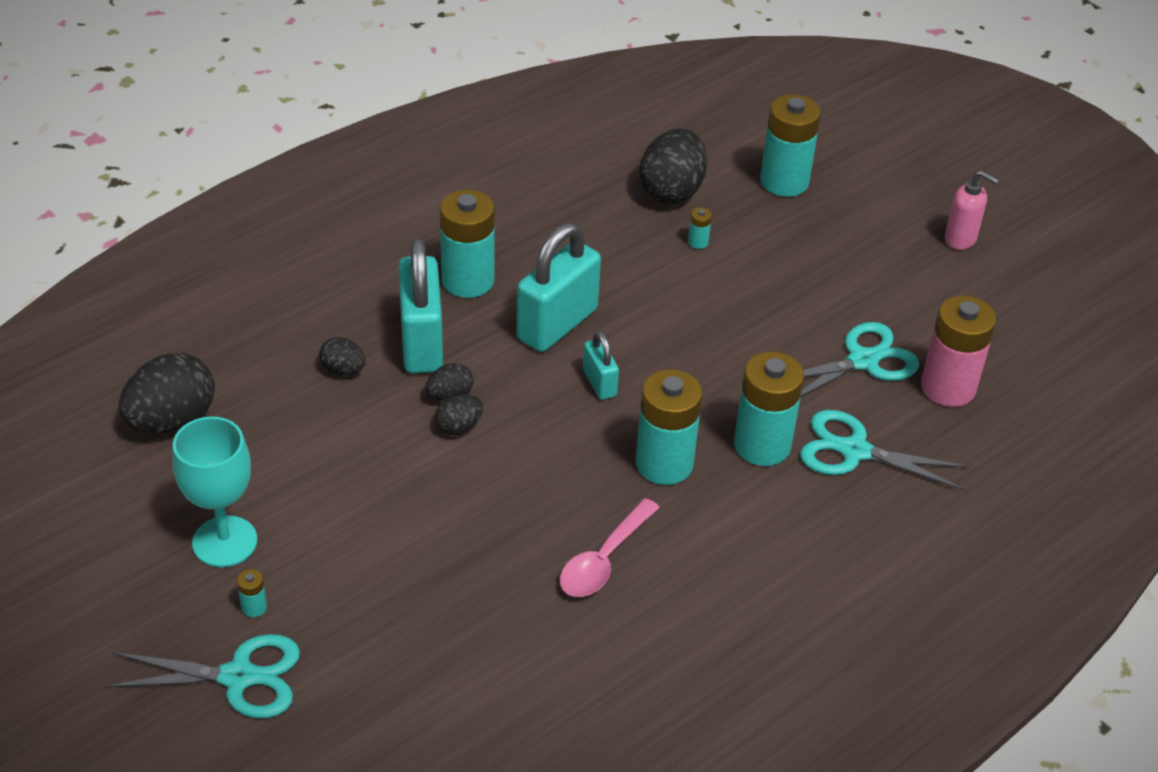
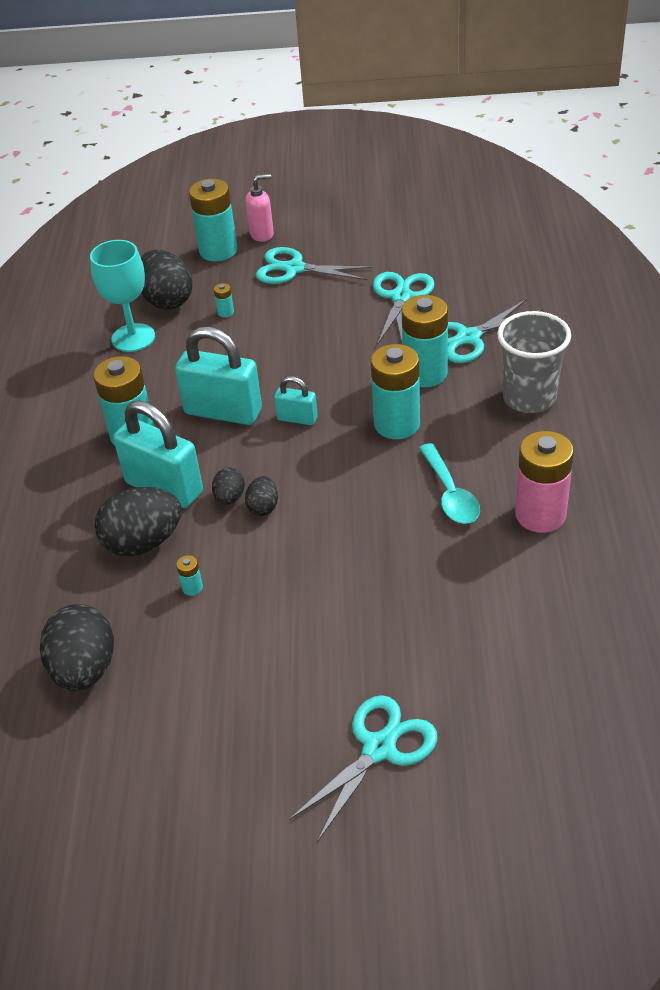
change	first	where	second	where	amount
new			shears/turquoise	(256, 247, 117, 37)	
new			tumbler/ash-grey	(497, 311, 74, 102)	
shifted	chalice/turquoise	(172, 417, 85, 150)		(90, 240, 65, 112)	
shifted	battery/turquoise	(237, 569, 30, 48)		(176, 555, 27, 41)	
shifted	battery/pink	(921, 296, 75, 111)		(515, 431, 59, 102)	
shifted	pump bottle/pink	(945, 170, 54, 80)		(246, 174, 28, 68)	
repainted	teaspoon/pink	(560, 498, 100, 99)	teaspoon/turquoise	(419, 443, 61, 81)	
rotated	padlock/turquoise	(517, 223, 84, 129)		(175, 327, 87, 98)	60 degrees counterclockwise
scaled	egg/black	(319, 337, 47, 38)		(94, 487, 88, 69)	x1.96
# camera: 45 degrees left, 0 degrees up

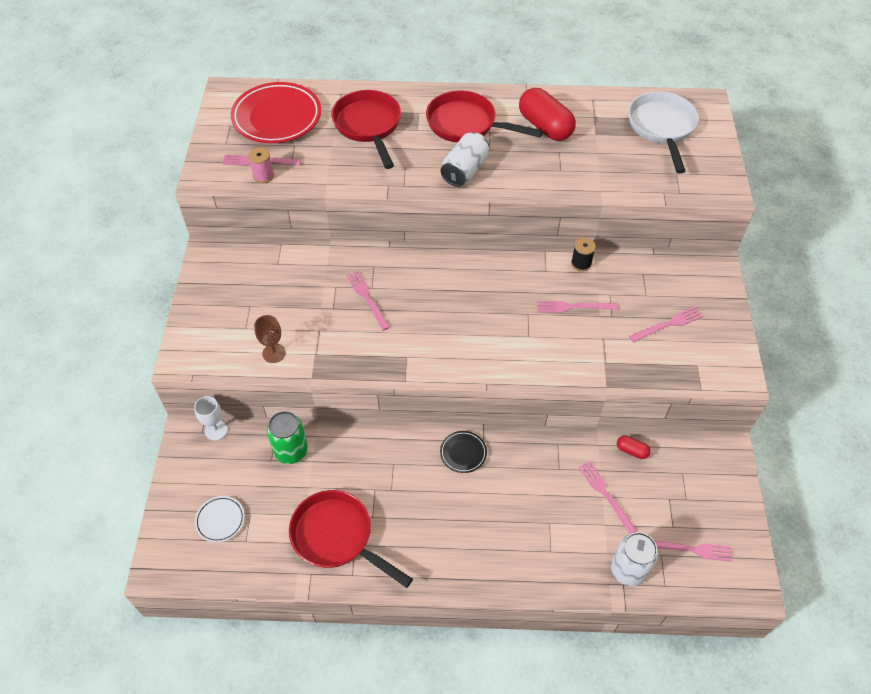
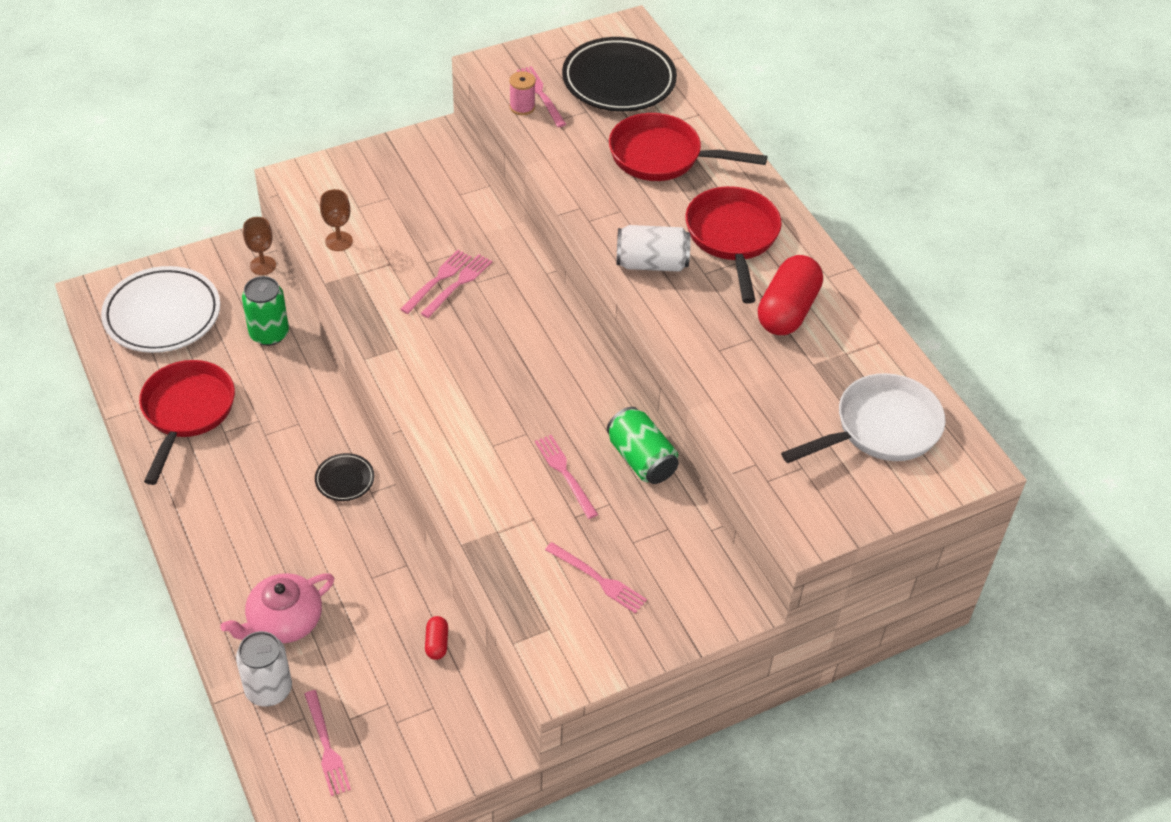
change	first	where	second	where	amount
new			china teapot/pink	(220, 573, 114, 70)	
shifted	fork/pink	(578, 461, 59, 73)		(400, 250, 72, 64)	
swapped	reel of thread/black	(571, 238, 25, 34)	soda can/green	(607, 407, 72, 77)	
repainted	chalice/white	(194, 396, 34, 44)	chalice/dark brown	(243, 217, 33, 58)	
repainted	dinner plate/red	(231, 82, 90, 61)	dinner plate/black	(562, 37, 115, 75)	
rotated	frying pan/red	(331, 90, 70, 79)		(609, 113, 158, 68)	120 degrees counterclockwise
scaled	dinner plate/white	(195, 496, 50, 47)		(101, 266, 119, 87)	x2.12
# camera: 60 degrees right, 5 degrees down

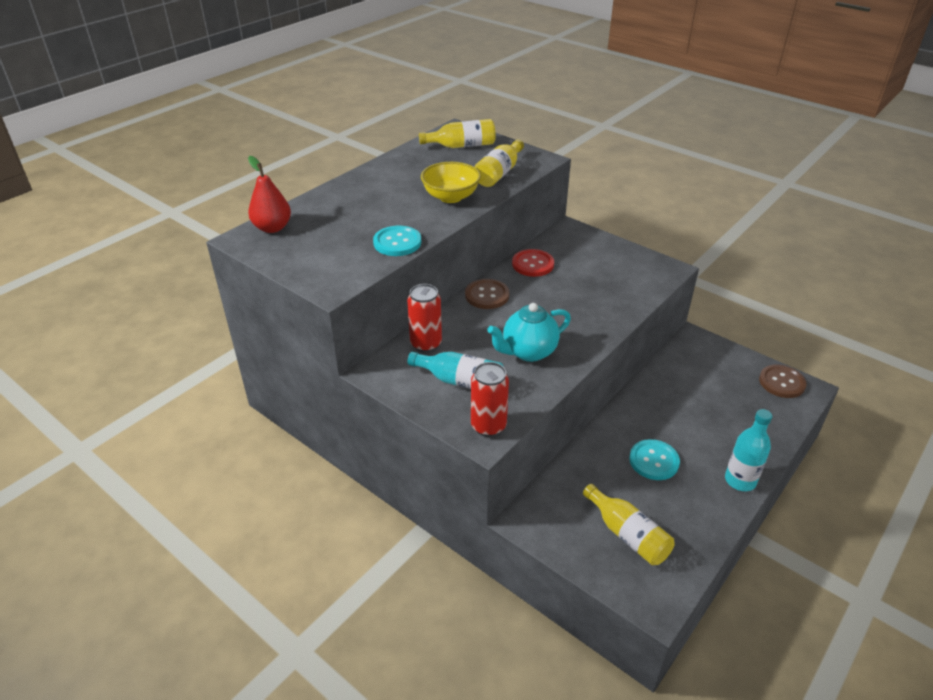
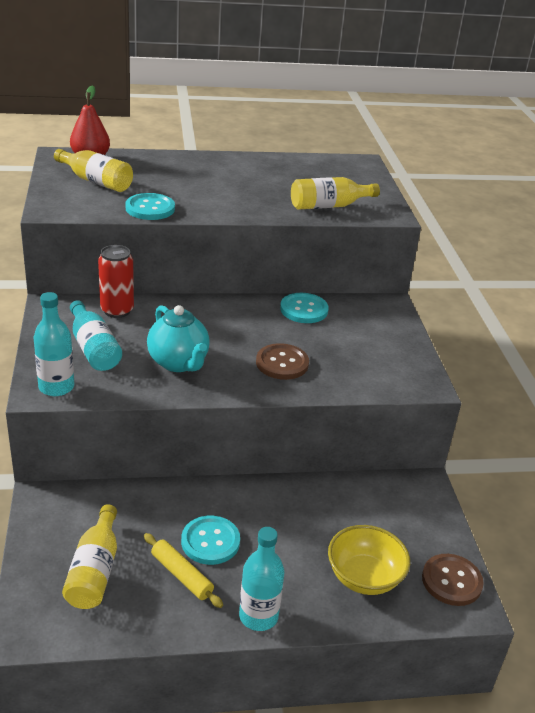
change	first	where	second	where	amount
new			pastry roller/yellow	(144, 533, 79, 75)	
shifted	drink bottle/yellow	(419, 119, 77, 29)		(54, 149, 79, 43)	
shifted	deep dish/yellow	(421, 162, 60, 41)		(328, 525, 82, 70)	
shifted	button/dark brown	(465, 279, 44, 30)		(256, 343, 53, 37)	
swapped	soda can/red	(471, 362, 38, 75)	drink bottle/turquoise	(33, 292, 41, 104)	
repainted	button/red	(512, 249, 42, 28)	button/turquoise	(280, 293, 49, 30)	
rotated	china teapot/turquoise	(487, 303, 84, 59)		(147, 305, 63, 67)	135 degrees counterclockwise
# camera: 40 degrees right, 5 degrees down

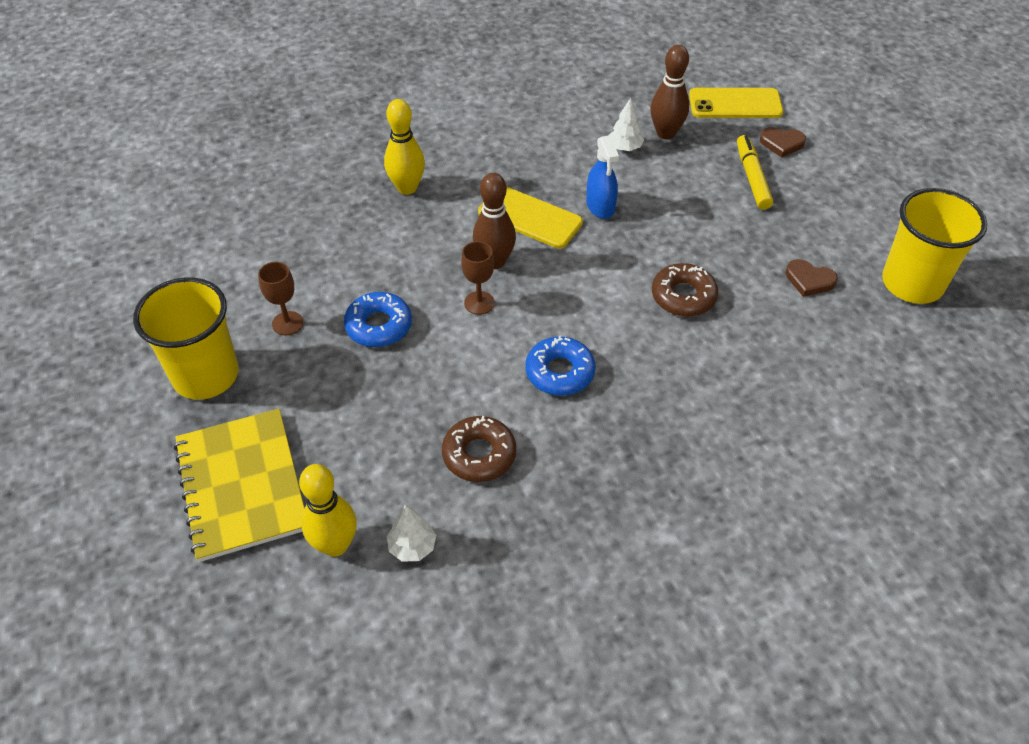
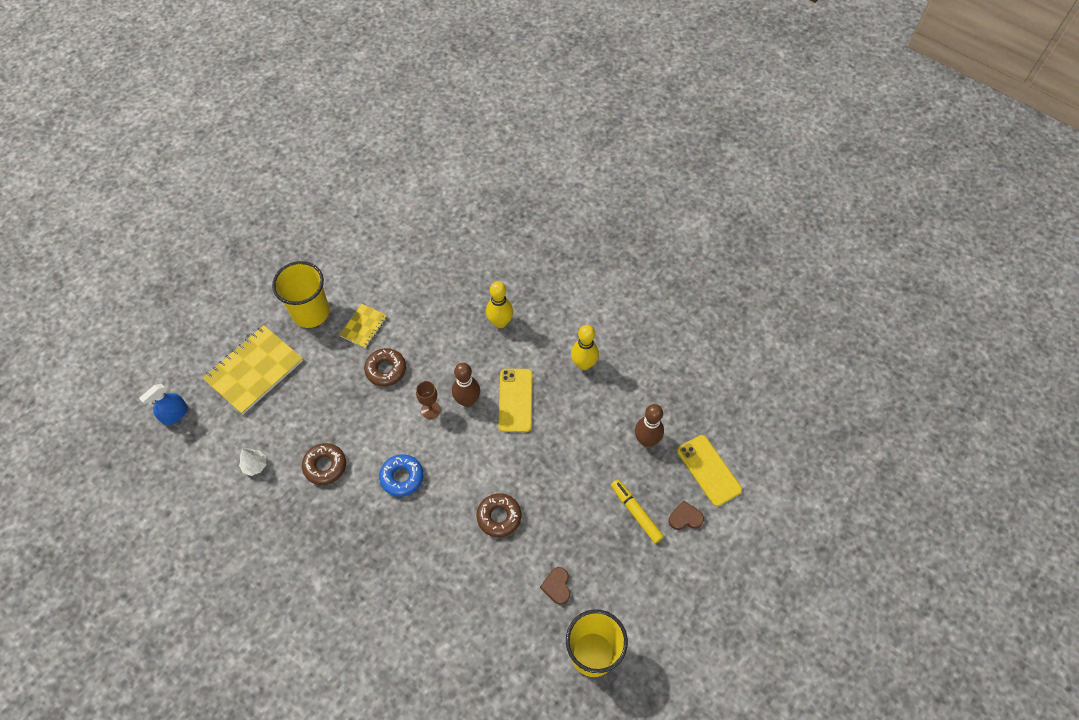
change	first	where	second	where	amount
gone	toy tree/white	(609, 98, 35, 53)			
shifted	skittle/yellow	(299, 464, 58, 93)		(571, 325, 28, 45)	
shifted	sprayer/royal blue	(586, 135, 33, 84)		(139, 384, 49, 41)	
swapped	chalice/dark brown	(258, 262, 45, 73)	exercise book/yellow	(340, 304, 47, 44)	
repainted	glazed donut/royal blue	(344, 292, 68, 55)	glazed donut/dark brown	(364, 348, 42, 39)	
rotated	felt pen/yellow	(737, 135, 36, 75)		(611, 479, 53, 64)	90 degrees counterclockwise
rotated	heart/dark brown	(760, 127, 46, 31)		(669, 500, 35, 30)	105 degrees clockwise
# camera: 60 degrees right, 10 degrees up

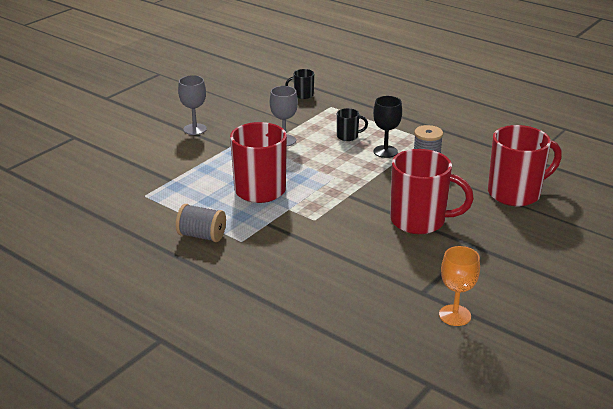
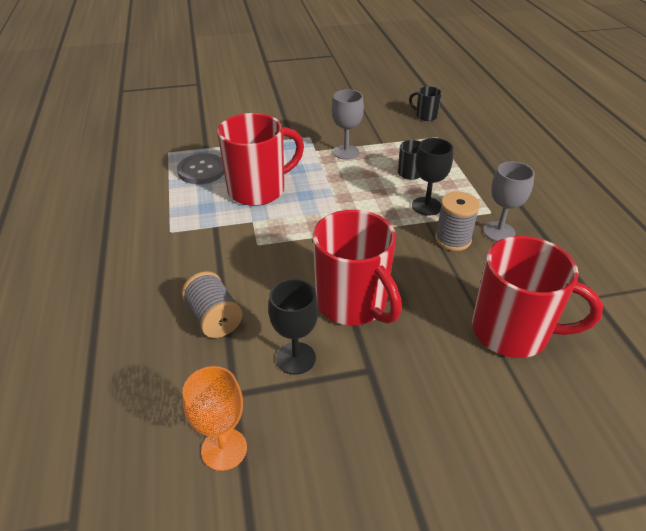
change	first	where	second	where	amount
new			button/ash-grey	(177, 153, 47, 31)	
new			chalice/black	(268, 279, 51, 96)	
shifted	reel of thread/ash-grey	(176, 204, 50, 38)		(181, 271, 62, 67)	
shifted	chalice/ash-grey	(178, 75, 29, 60)		(483, 161, 52, 80)	
# camera: 40 degrees right, 10 degrees up

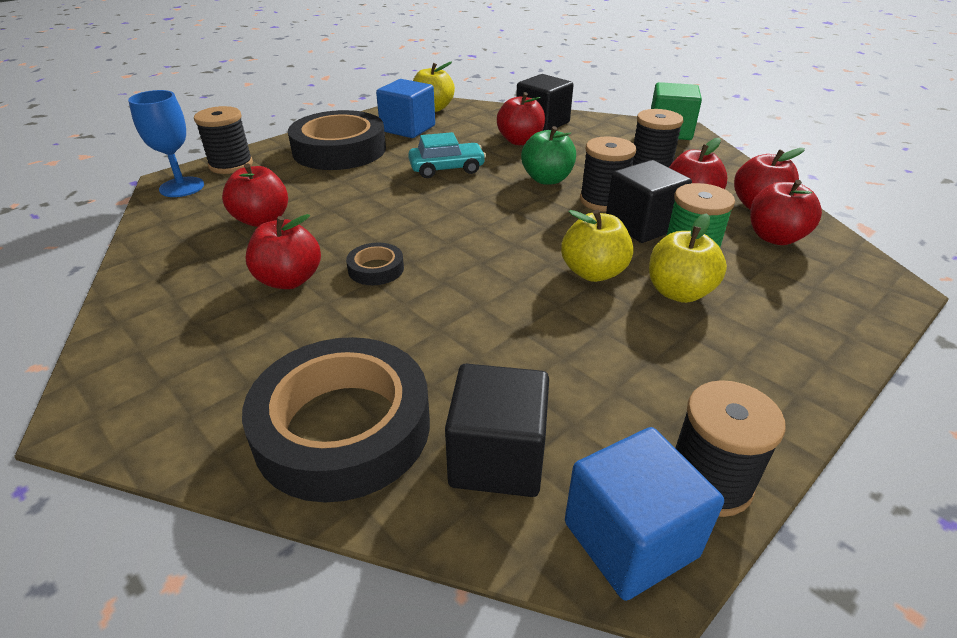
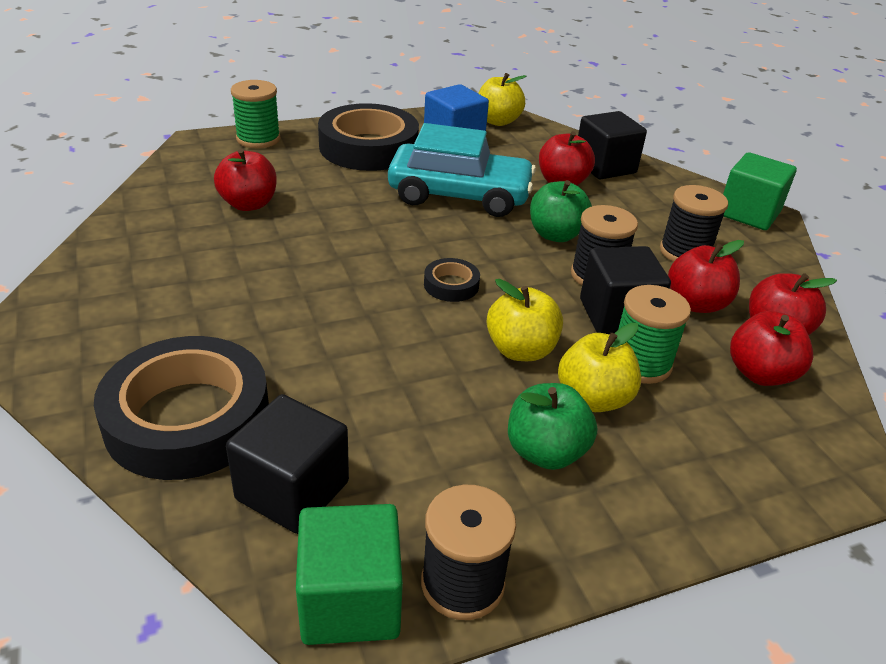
change	first	where	second	where	amount
gone	chalice/royal blue	(128, 90, 76, 107)			
gone	apple fruit/red	(245, 214, 76, 75)			
new			apple fruit/green	(508, 383, 89, 87)	
shifted	roll of tape/black	(346, 243, 58, 42)		(424, 258, 56, 44)	
repainted	reel of thread/black	(194, 106, 59, 68)	reel of thread/green	(231, 80, 49, 68)	
repainted	solid cube/royal blue	(565, 427, 159, 174)	solid cube/green	(296, 504, 107, 141)	
scaled	toy car/turquoise	(408, 132, 78, 46)		(388, 123, 148, 94)	x1.73
# camera: 20 degrees right, 0 degrees up

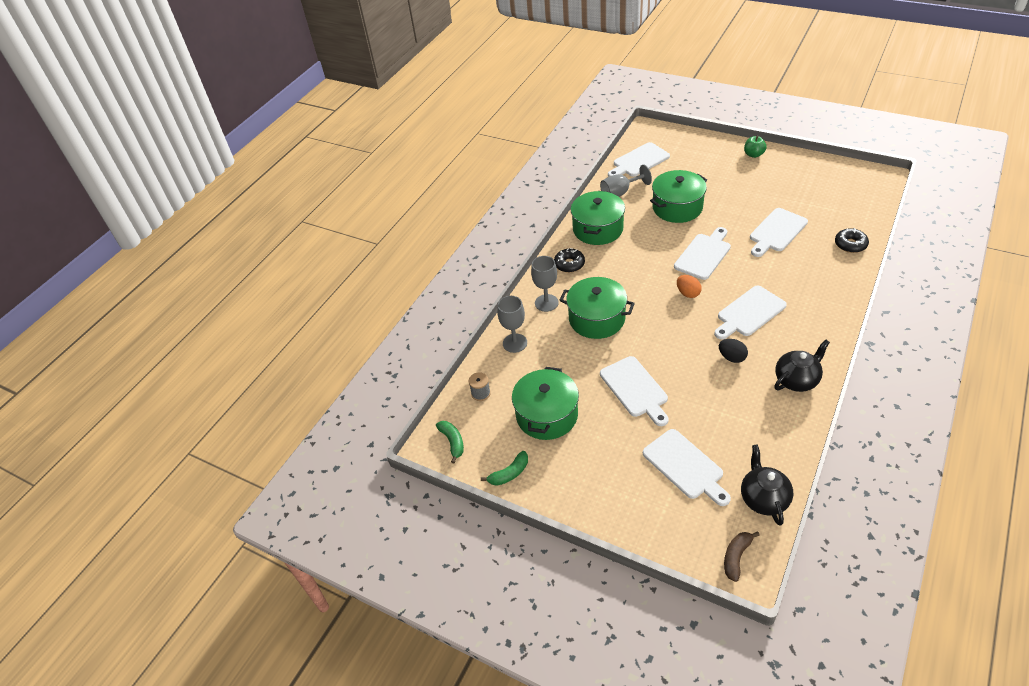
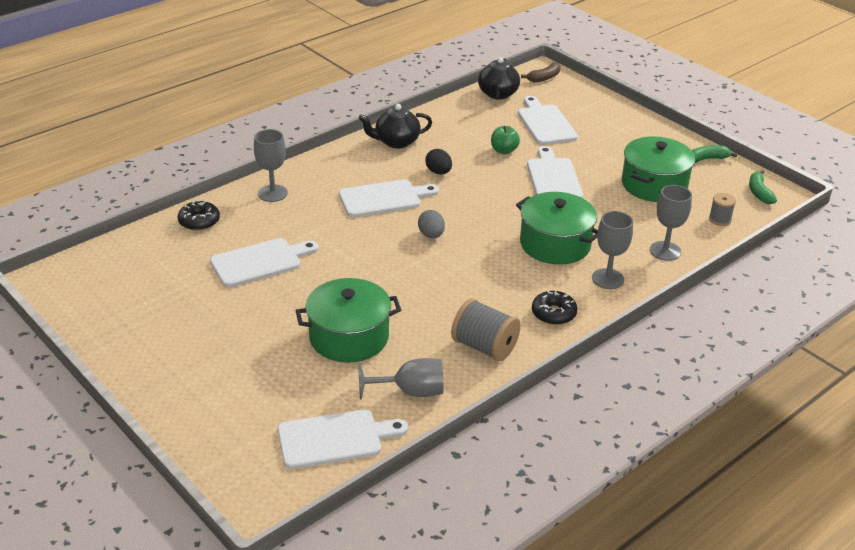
change	first	where	second	where	amount
gone	bread board/white	(674, 227, 57, 53)			
new			chalice/ash-grey	(254, 129, 34, 73)	
shifted	apple fruit/green	(744, 136, 23, 22)		(491, 126, 29, 28)	
swapped	pot/green	(571, 191, 54, 54)	reel of thread/ash-grey	(451, 298, 70, 64)	
repainted	egg/orange-coloured	(677, 275, 24, 23)	egg/ash-grey	(418, 210, 27, 28)	
# camera: 165 degrees left, 10 degrees down

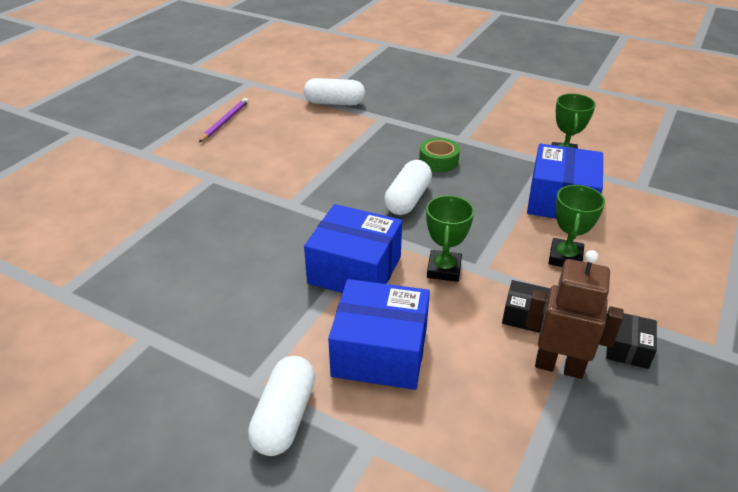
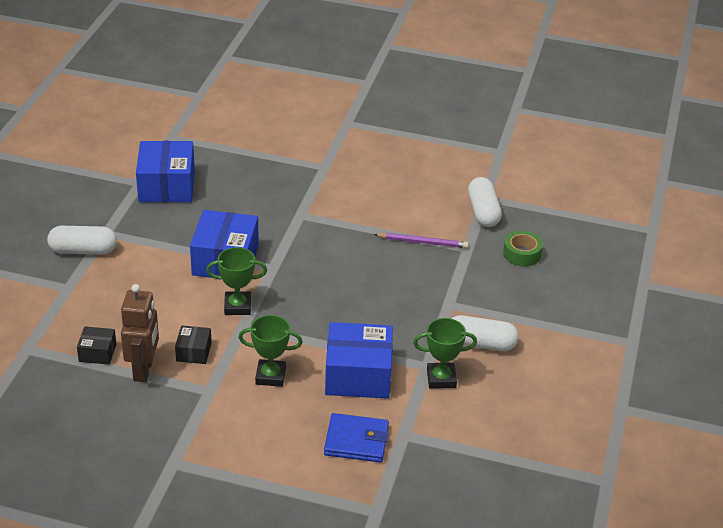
change	first	where	second	where	amount
new			billfold/royal blue	(324, 413, 65, 50)	
shifted	pencil/royal purple	(199, 98, 50, 44)		(374, 233, 95, 15)	
shifted	package/royal blue	(328, 279, 102, 111)		(136, 141, 59, 61)	
shifted	pill shape/white	(384, 160, 48, 55)		(451, 315, 68, 36)	
shifted	roll of tape/green	(419, 138, 41, 34)		(503, 231, 40, 36)	
shifted	package/black	(606, 313, 51, 56)		(77, 326, 39, 39)	
# camera: 75 degrees right, 0 degrees up

